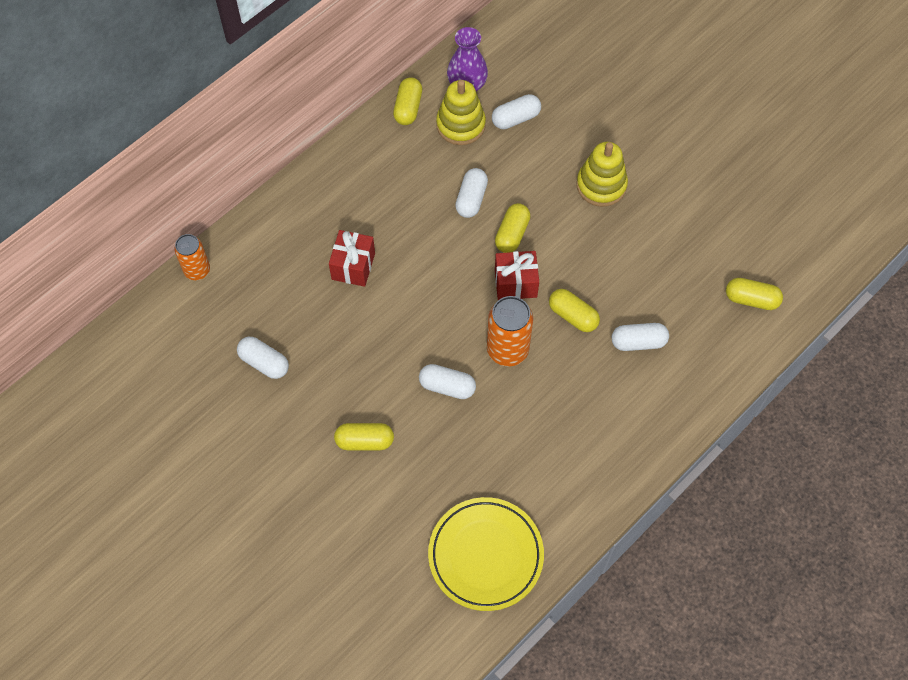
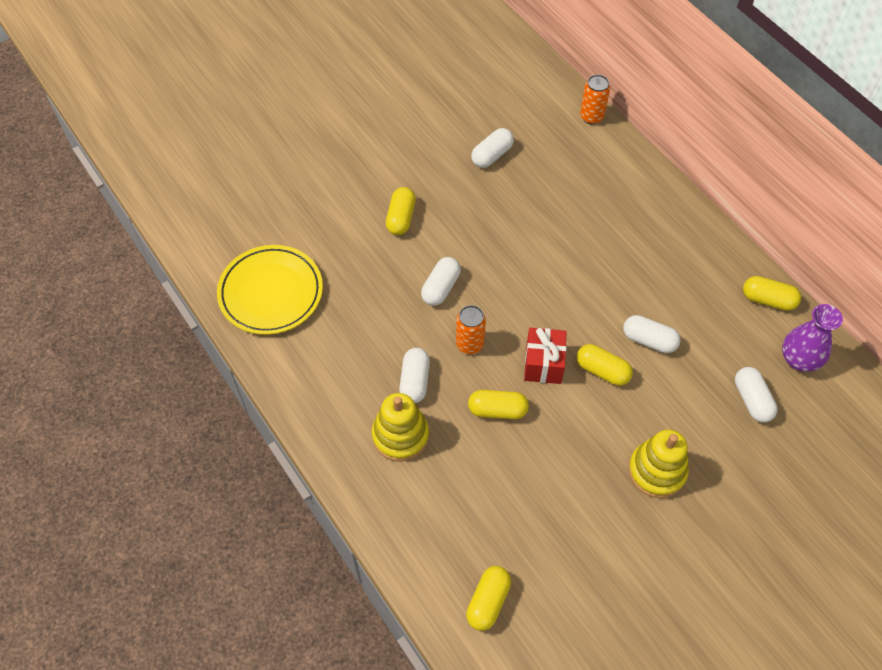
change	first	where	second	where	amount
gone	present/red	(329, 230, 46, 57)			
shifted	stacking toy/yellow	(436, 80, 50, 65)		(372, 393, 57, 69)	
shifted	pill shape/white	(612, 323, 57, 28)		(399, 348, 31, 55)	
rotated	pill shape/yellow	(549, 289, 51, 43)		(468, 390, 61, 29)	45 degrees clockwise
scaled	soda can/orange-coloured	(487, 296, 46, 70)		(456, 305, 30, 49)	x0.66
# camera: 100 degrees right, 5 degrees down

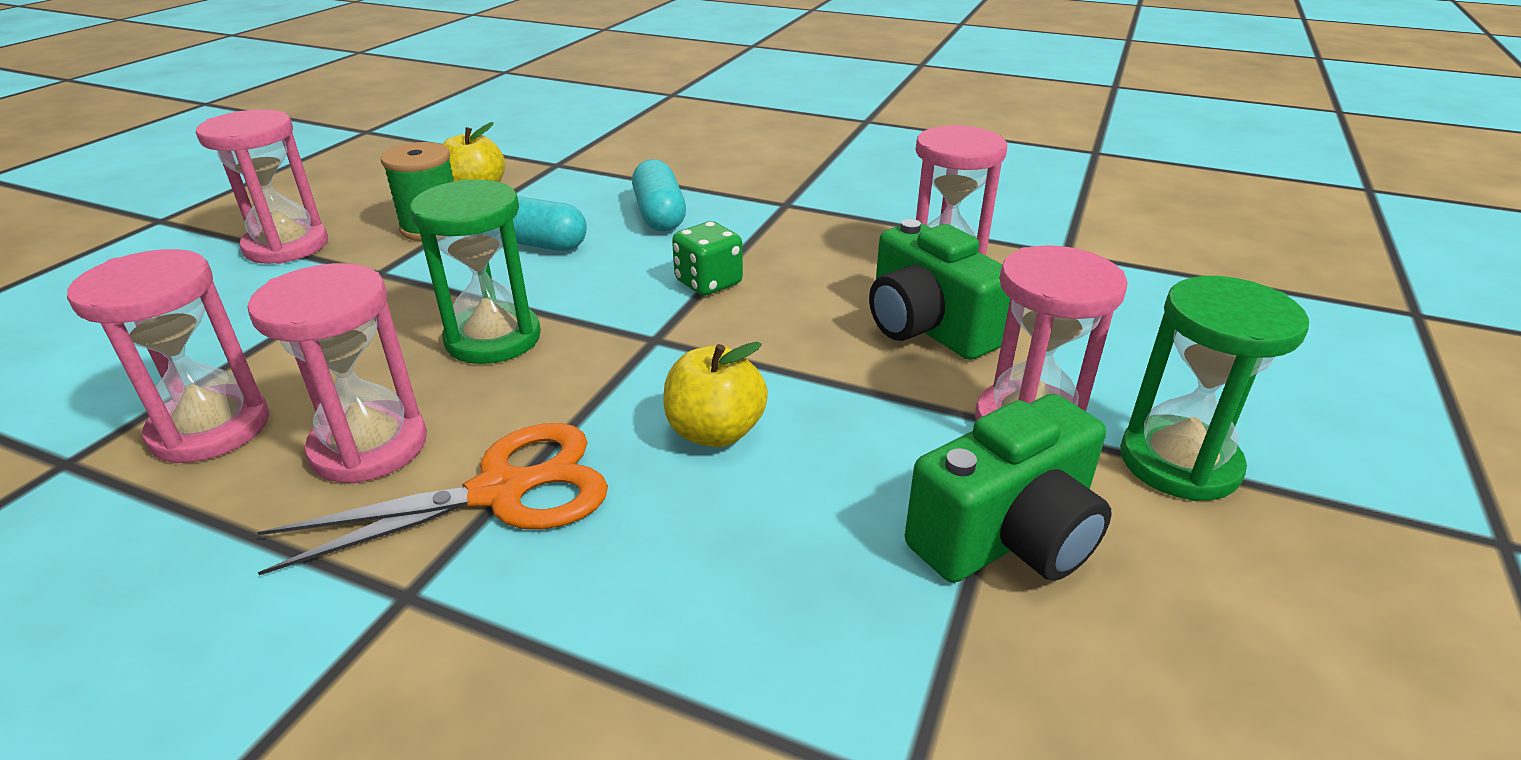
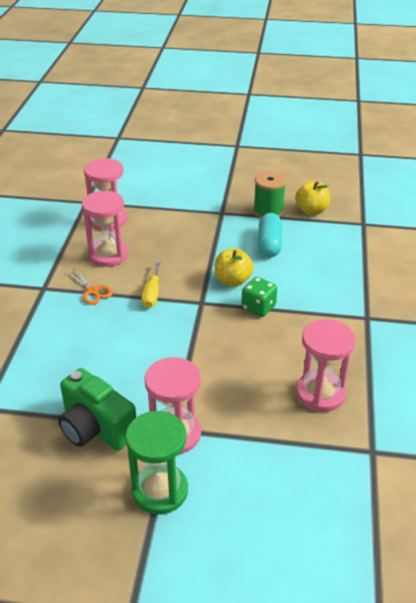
change	first	where	second	where	amount
gone	sandglass/pink	(196, 109, 132, 155)			
gone	sandglass/green	(410, 179, 131, 185)			
gone	pill shape/turquoise	(632, 159, 54, 72)			
gone	photo camera/green	(869, 219, 141, 141)			
new			hand screwdriver/yellow	(141, 260, 20, 48)	
shifted	apple fruit/yellow	(663, 342, 105, 105)		(215, 248, 39, 39)	
scaled	shears/orange-coloured	(257, 423, 351, 152)		(66, 268, 47, 37)	x0.55
# camera: 75 degrees right, 5 degrees up

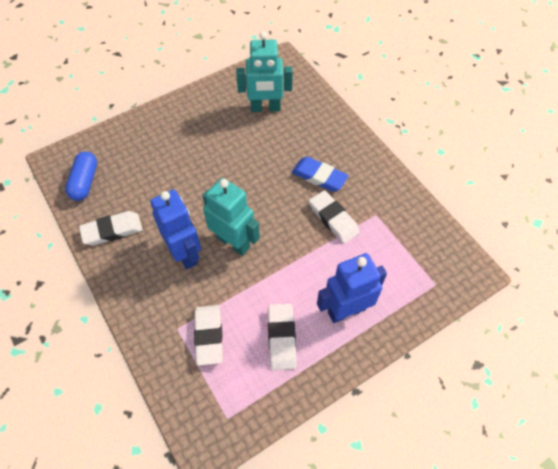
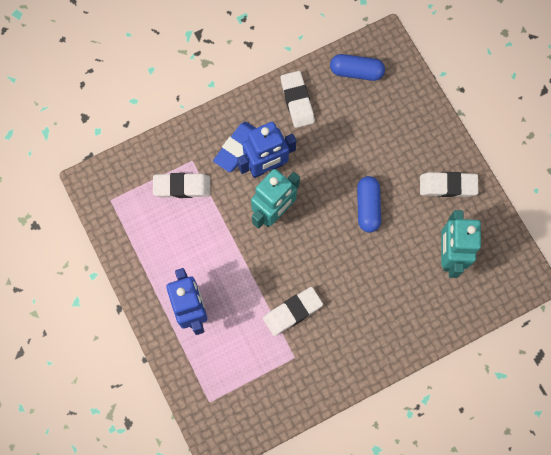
change	first	where	second	where	amount
new			pill shape/royal blue	(357, 176, 24, 57)	
shifted	eraser/white	(268, 304, 29, 66)		(420, 172, 59, 25)	
shifted	eraser/royal blue	(292, 157, 57, 35)		(213, 122, 42, 50)	
# camera: 95 degrees right, 15 degrees up

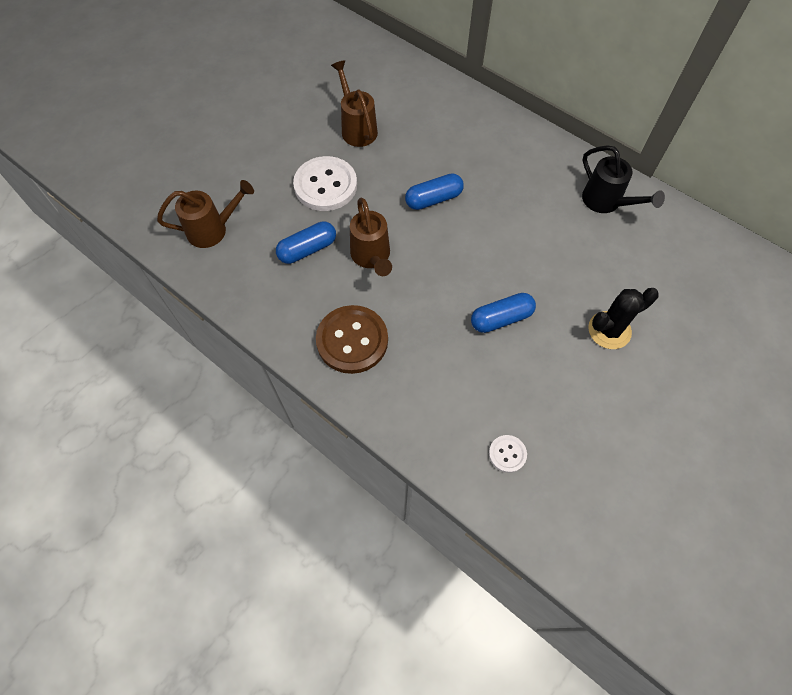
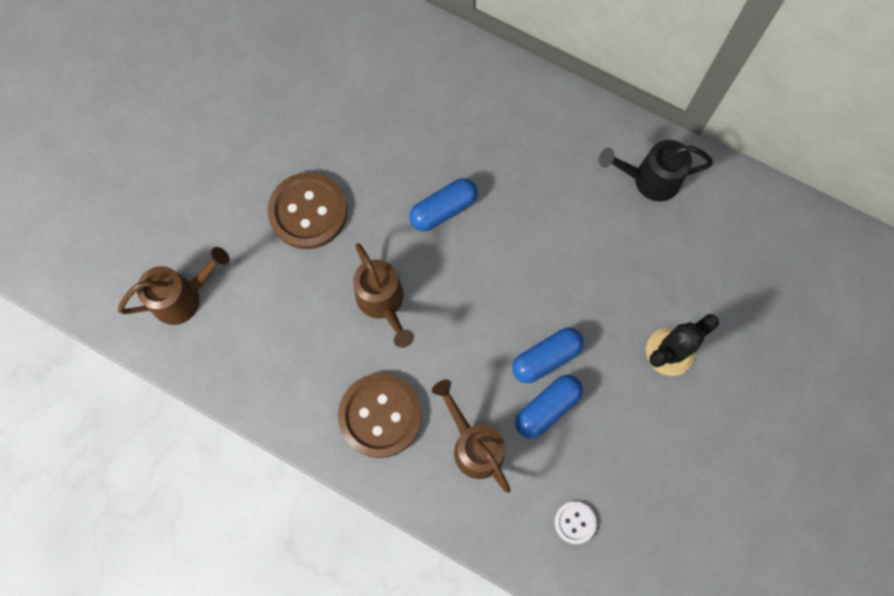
change	first	where	second	where	amount
shifted	pill shape/royal blue	(276, 221, 60, 43)		(515, 375, 68, 64)	
shifted	watering can/dark brown	(331, 60, 47, 87)		(432, 380, 79, 113)	
repainted	button/white	(293, 156, 64, 55)	button/dark brown	(268, 172, 79, 77)	
rotated	watering can/black	(582, 145, 83, 68)		(599, 140, 114, 62)	135 degrees clockwise
# camera: 10 degrees left, 10 degrees up

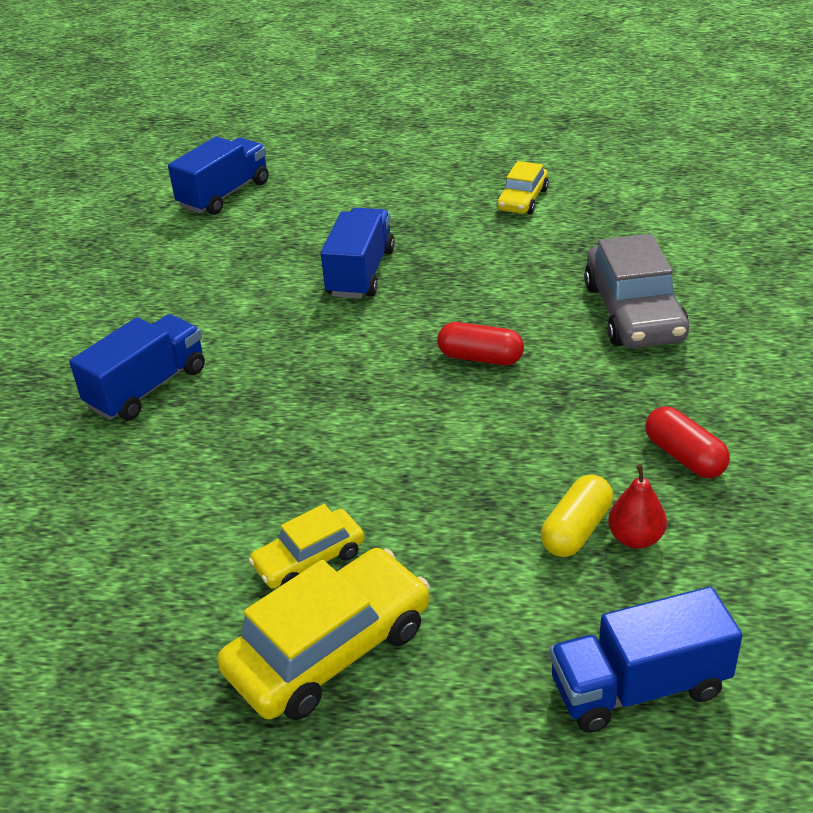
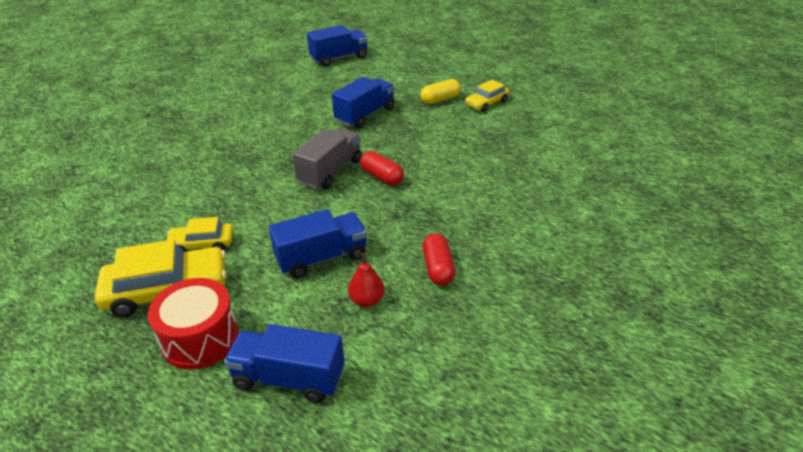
change	first	where	second	where	amount
gone	toy car/ash-grey	(584, 234, 105, 114)			
new			toy drum/red	(148, 278, 91, 91)	
new			truck/ash-grey	(292, 128, 69, 61)	
shifted	truck/royal blue	(69, 314, 136, 106)		(268, 209, 99, 69)	
shifted	pill shape/yellow	(541, 474, 72, 83)		(420, 79, 41, 25)	
# camera: 25 degrees right, 0 degrees up

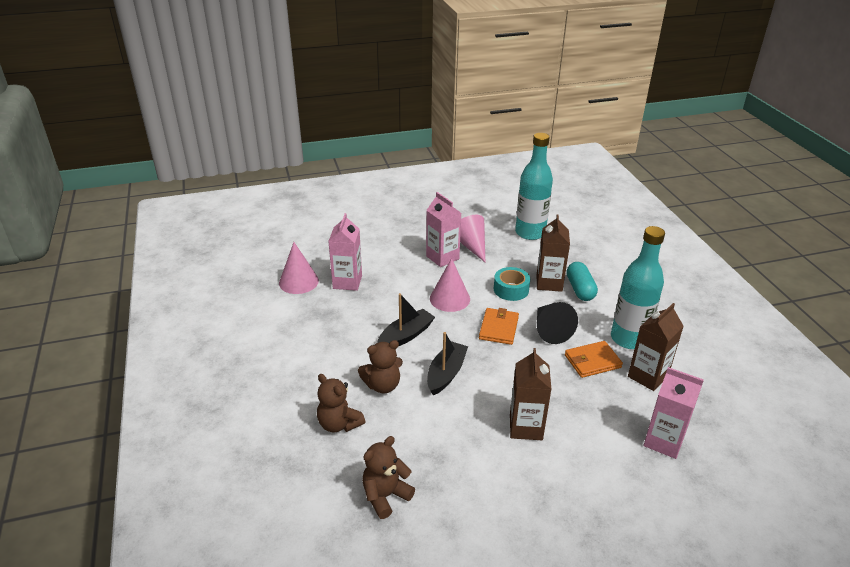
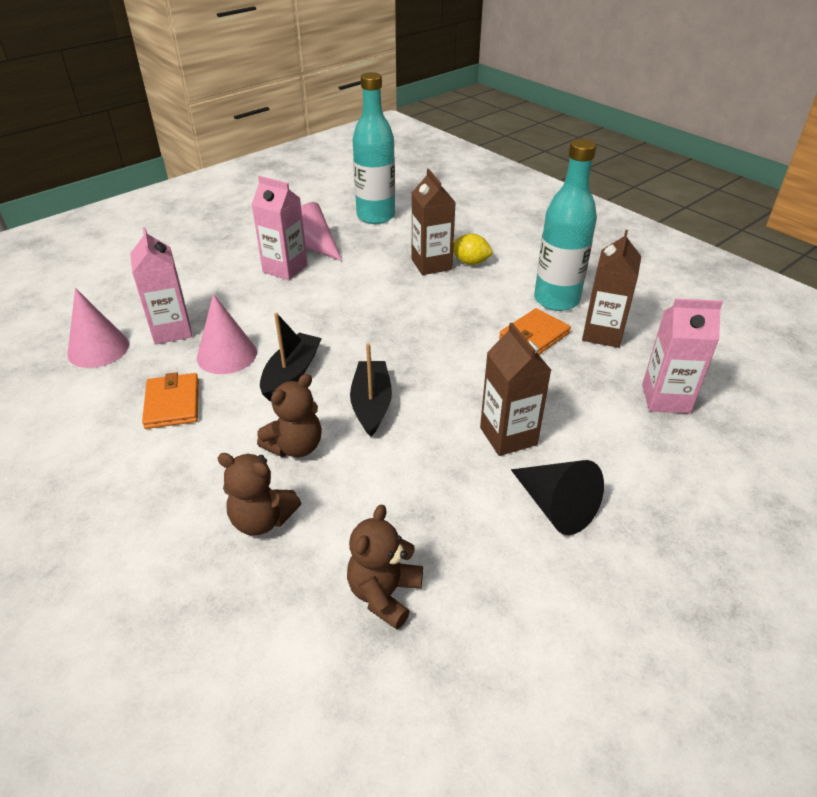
change	first	where	second	where	amount
gone	roll of tape/turquoise	(494, 267, 36, 34)			
shifted	solid cone/pink	(430, 258, 40, 54)		(197, 294, 60, 80)	
shifted	billfold/orange-coloured	(479, 308, 40, 37)		(142, 372, 57, 57)	
shifted	solid cone/black	(537, 302, 41, 42)		(511, 460, 93, 75)	
swapped	pill shape/turquoise	(566, 262, 32, 39)	toy lemon/yellow	(453, 234, 39, 31)	
# camera: 25 degrees left, 5 degrees up

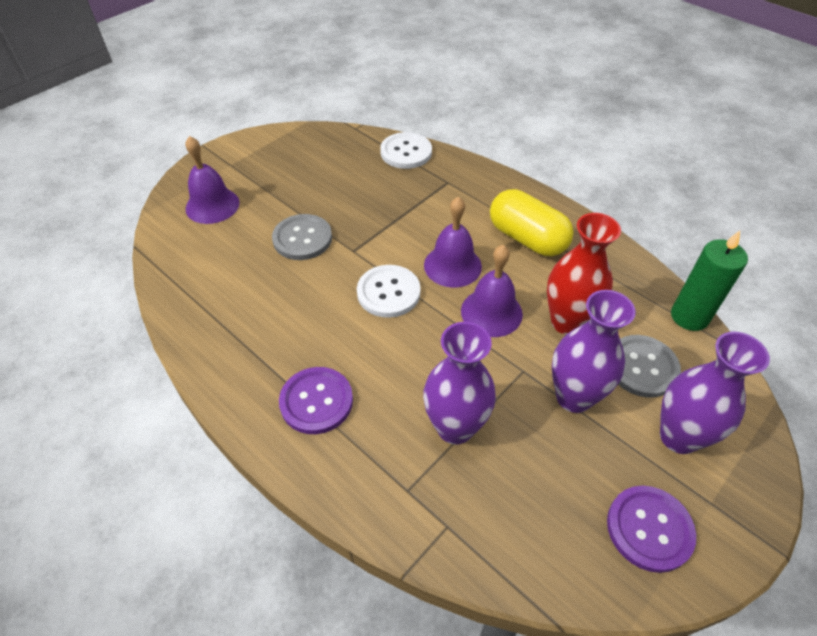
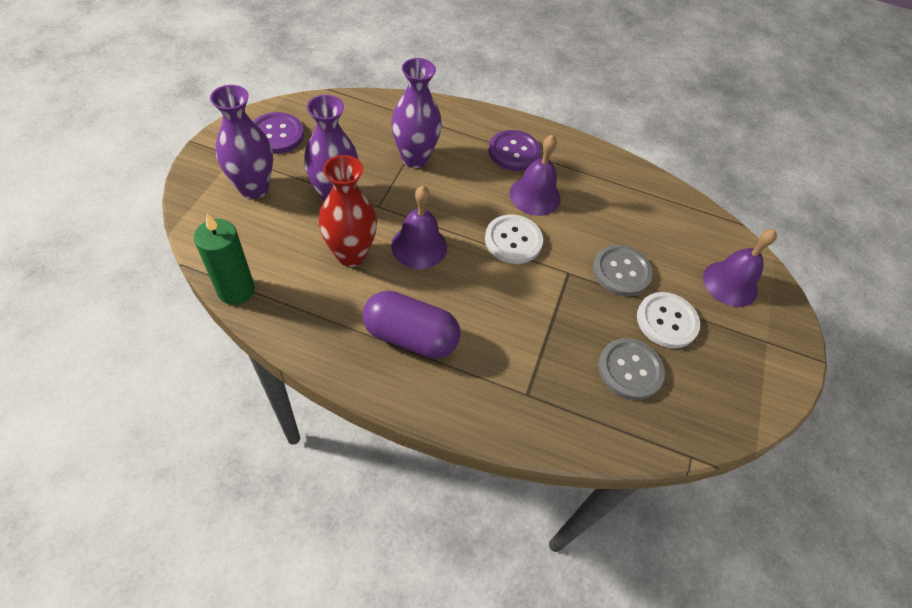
change	first	where	second	where	amount
shifted	button/white	(380, 132, 52, 37)		(637, 292, 63, 56)	
shifted	bell/royal purple	(424, 197, 58, 91)		(510, 135, 51, 81)	
shifted	button/ash-grey	(618, 335, 63, 63)		(598, 338, 67, 62)	
repainted	pill shape/yellow	(490, 189, 84, 67)	pill shape/royal purple	(363, 290, 98, 69)	
# camera: 150 degrees right, 5 degrees up

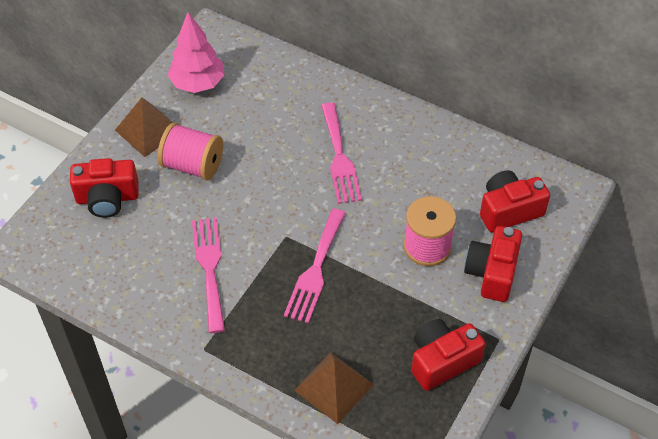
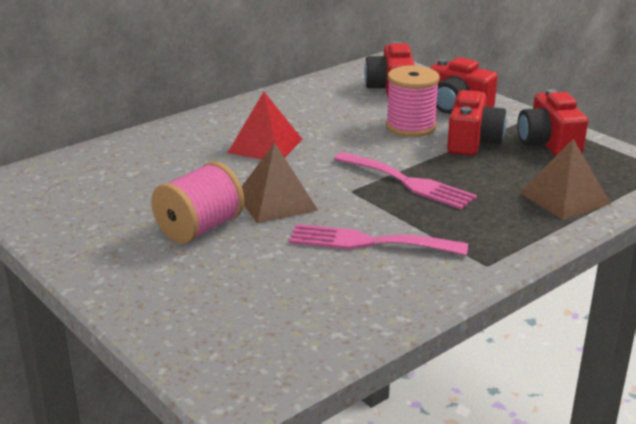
change	first	where	second	where	amount
gone	toy tree/pink	(168, 12, 57, 81)			
shifted	photo camera/red	(70, 158, 69, 60)		(447, 90, 60, 66)	
shifted	pyramid/dark brown	(115, 98, 58, 59)		(242, 143, 76, 81)	
swapped	fork/pink	(321, 102, 41, 102)	pyramid/red	(228, 92, 75, 67)	
# camera: 70 degrees left, 25 degrees down

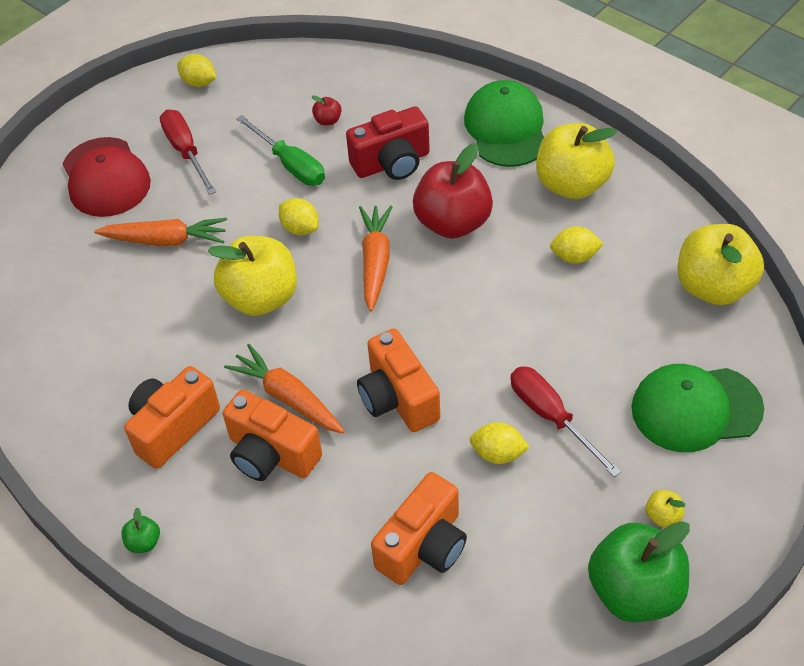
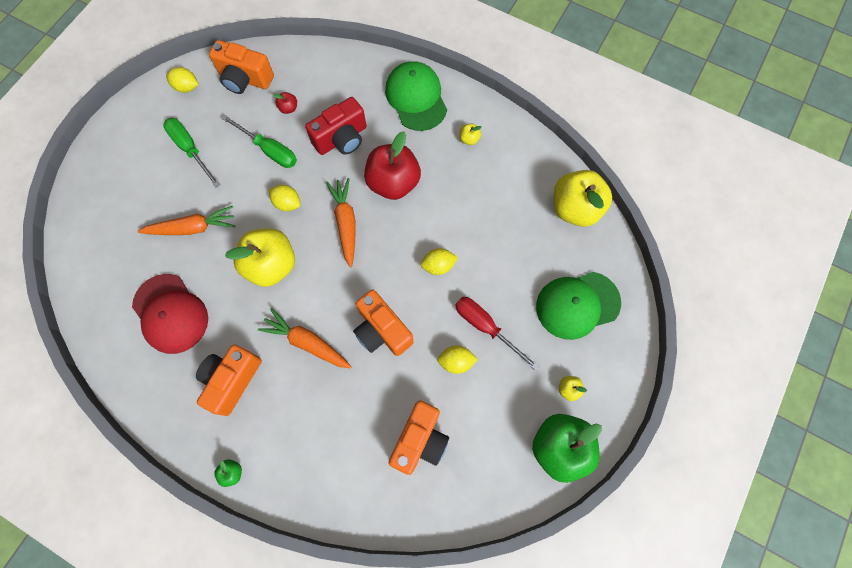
change	first	where	second	where	amount
shifted	cap/red	(63, 137, 88, 80)		(132, 274, 76, 80)	
shifted	photo camera/orange-coloured	(223, 390, 99, 91)		(209, 40, 65, 54)	
shifted	toy lemon/yellow	(550, 226, 54, 38)		(420, 248, 38, 27)	
repainted	hand screwdriver/red	(160, 109, 56, 86)	hand screwdriver/green	(163, 118, 57, 70)	
scaled	apple fruit/yellow	(536, 123, 81, 76)		(460, 123, 22, 22)	x0.40
# camera: 15 degrees left, 20 degrees up

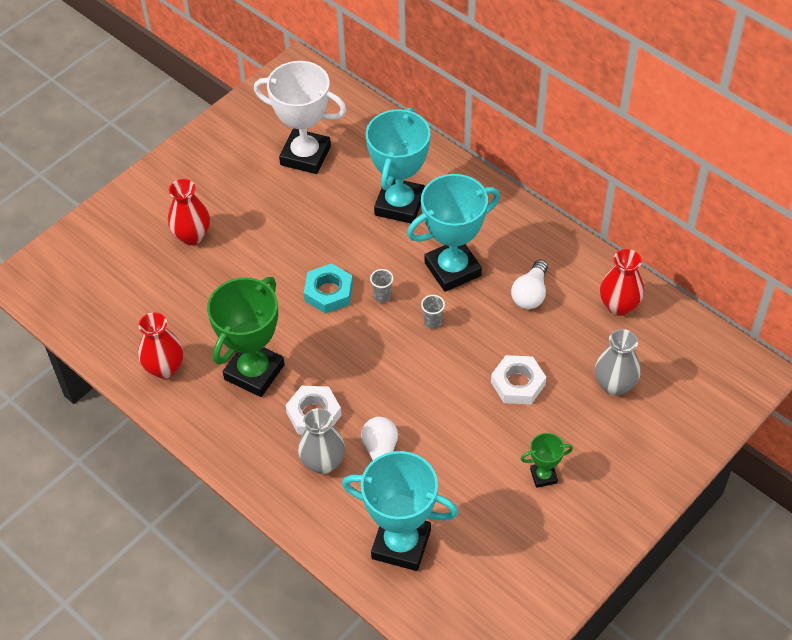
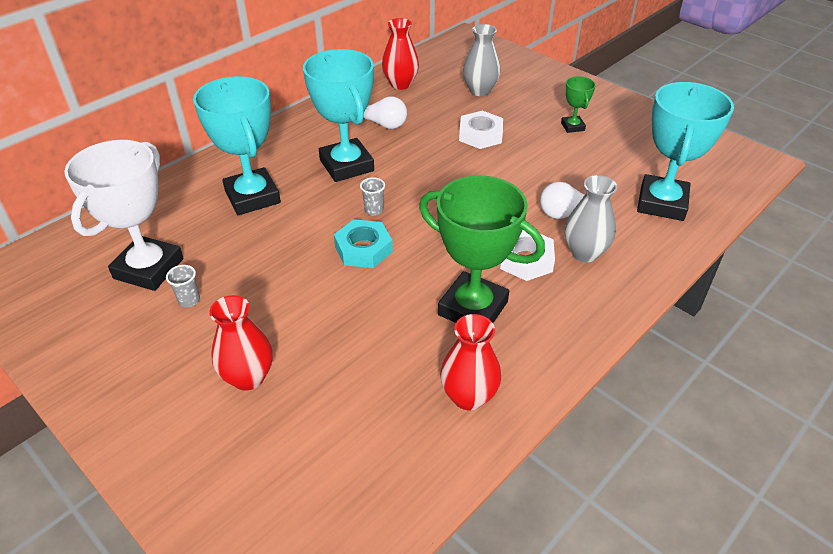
change	first	where	second	where	amount
shifted	tumbler/ash-grey	(421, 295, 24, 34)		(166, 265, 34, 42)	
rotated	trophy/turquoise	(366, 108, 64, 115)		(193, 76, 88, 139)	45 degrees clockwise
# camera: 90 degrees left, 10 degrees down

